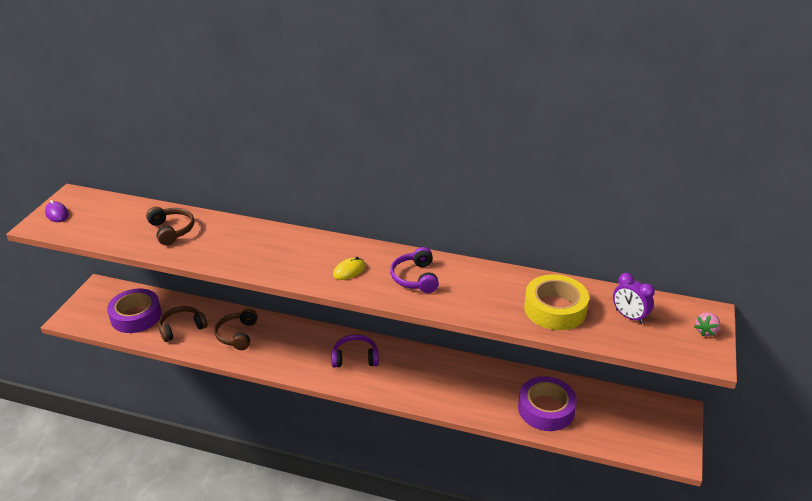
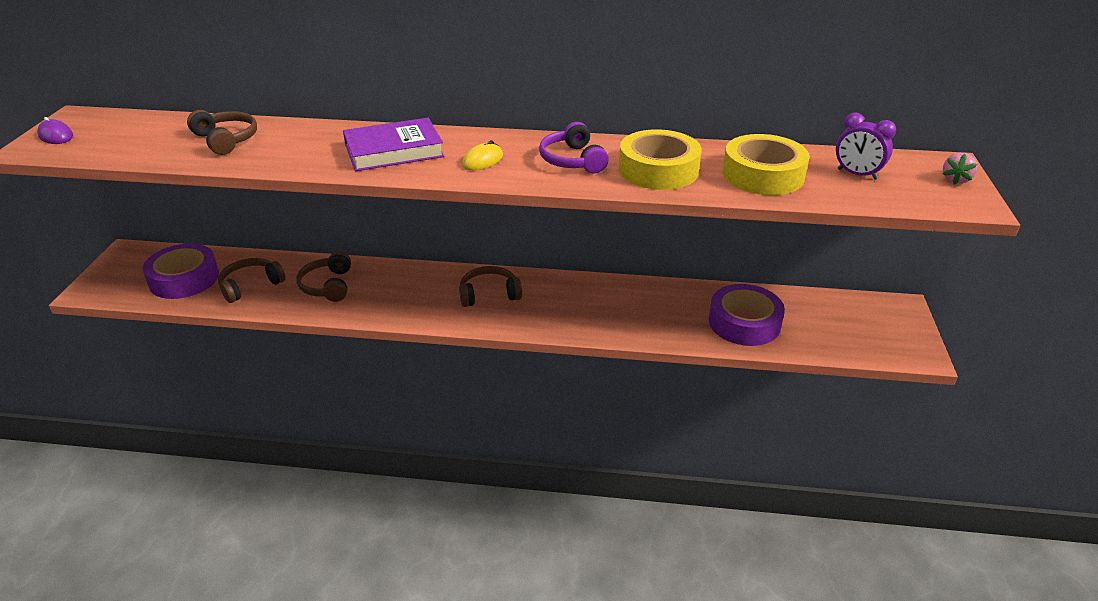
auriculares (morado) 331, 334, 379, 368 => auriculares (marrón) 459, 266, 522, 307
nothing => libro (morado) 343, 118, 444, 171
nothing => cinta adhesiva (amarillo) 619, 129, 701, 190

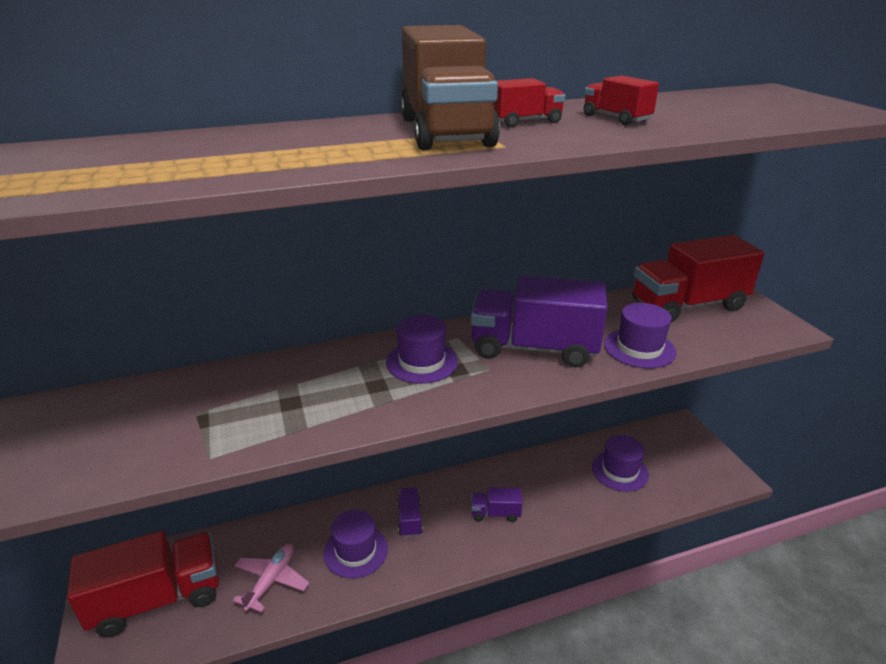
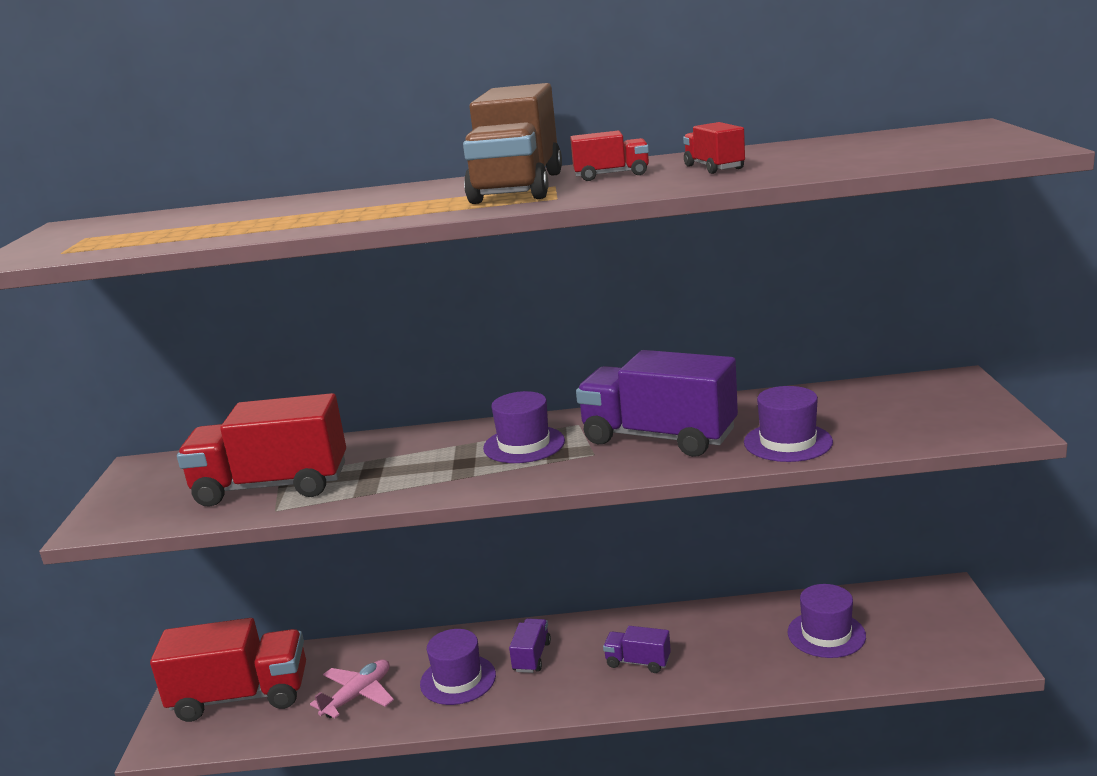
camión (rojo) 633, 235, 764, 322 => camión (rojo) 177, 393, 346, 507, shifted

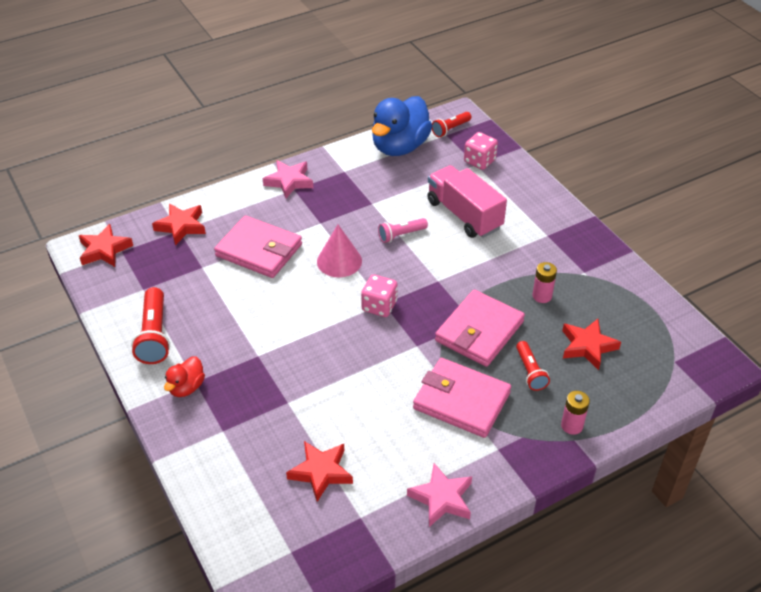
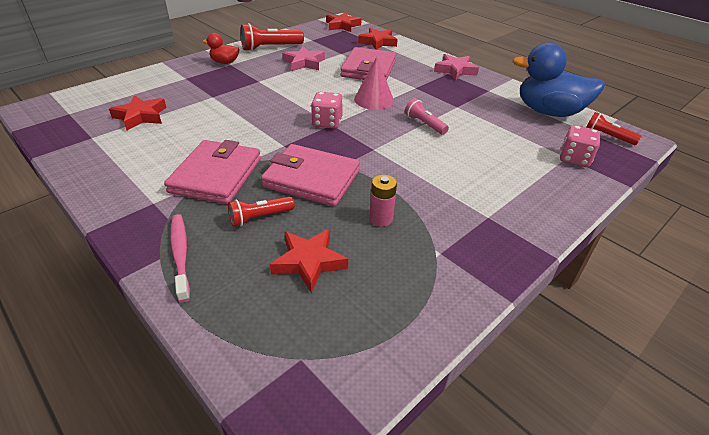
estrella (rosa) 407, 463, 472, 527 => estrella (rosa) 282, 46, 325, 71, shifted
camión (rosa) 427, 165, 507, 238 => nothing
pila (rosa) 561, 391, 590, 435 => cepillo de dientes (rosa) 170, 214, 190, 302

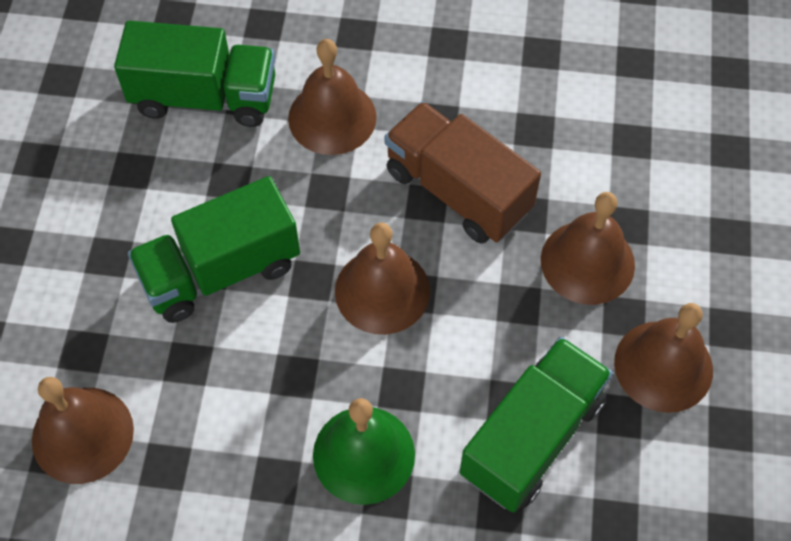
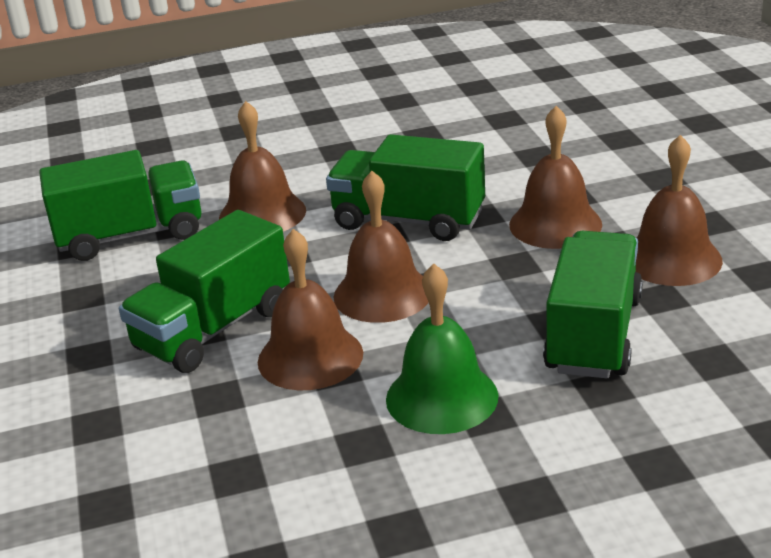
campana (marrón) 32, 377, 134, 484 => campana (marrón) 258, 229, 363, 390, shifted
camión (marrón) 385, 102, 541, 244 => camión (verde) 326, 134, 485, 241

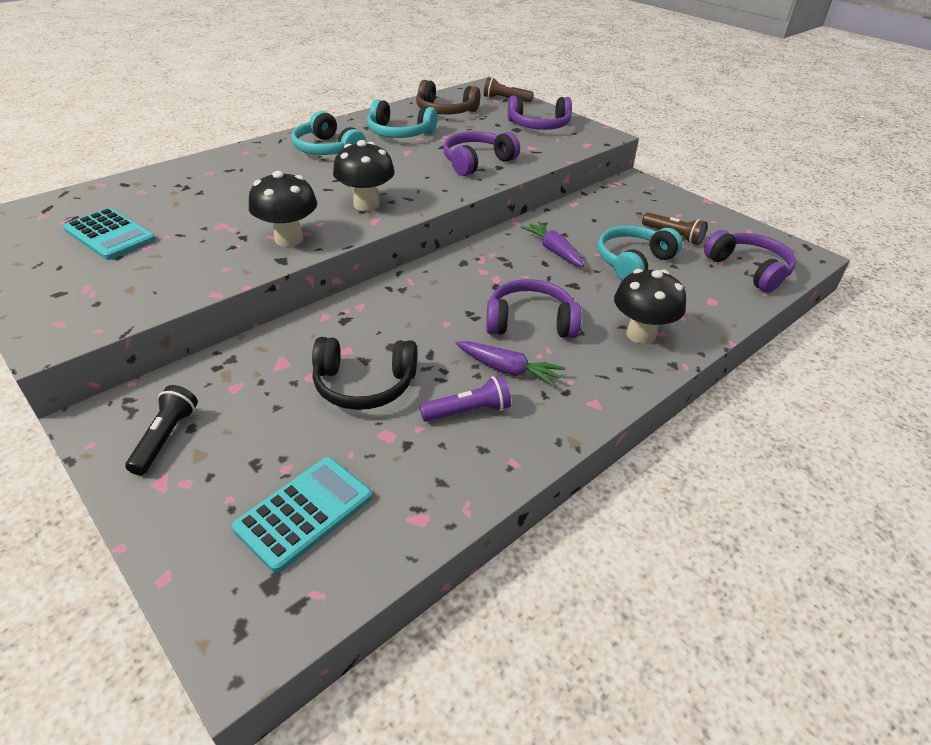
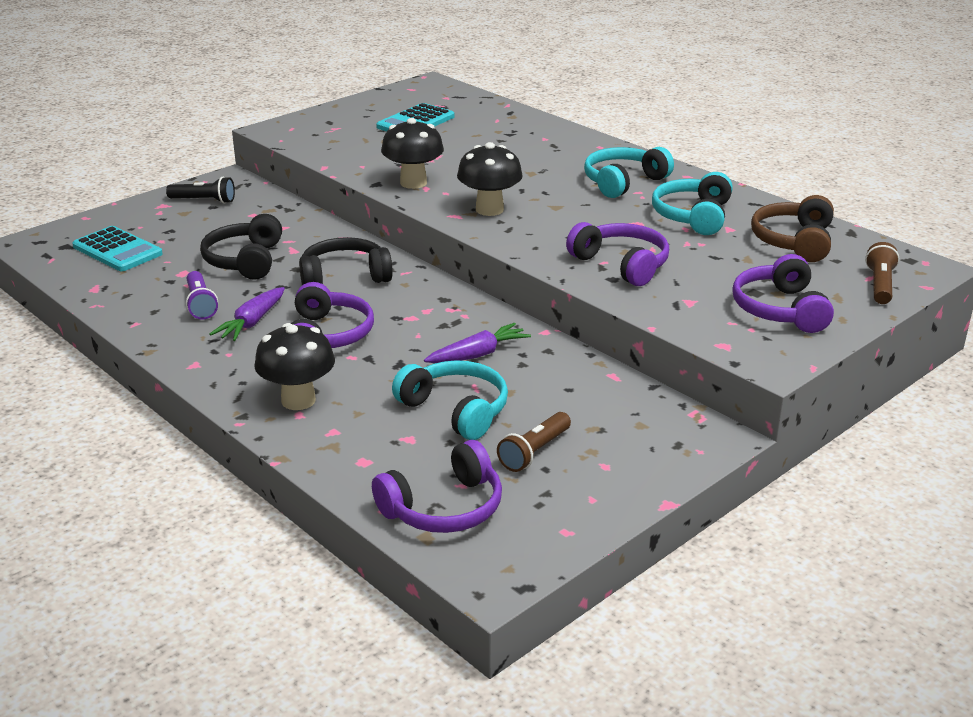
nothing => auriculares (negro) 299, 237, 393, 285

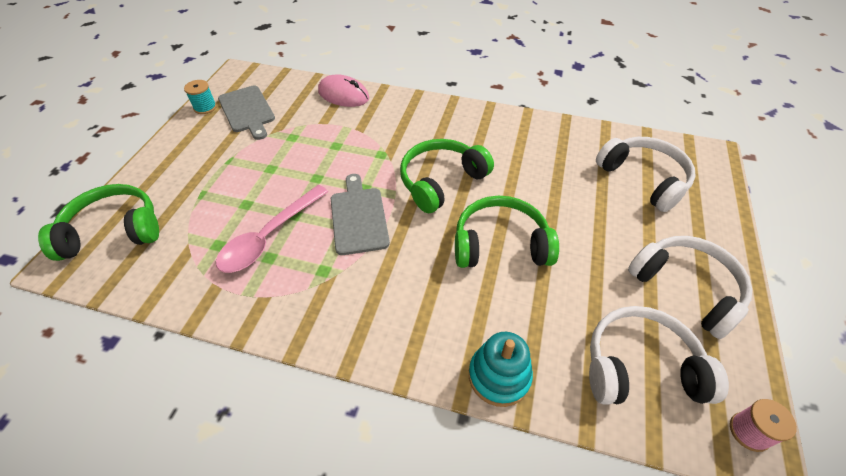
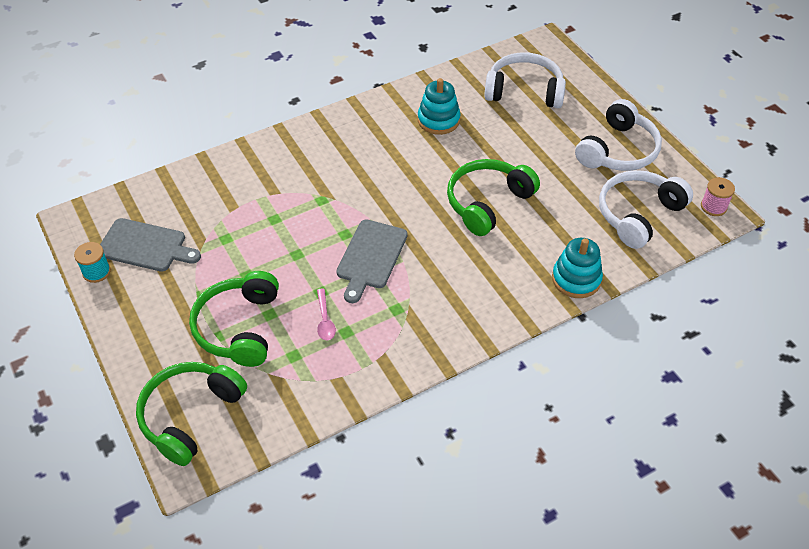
cuchara (rosa) 216, 185, 328, 273 => cuchara (rosa) 317, 289, 336, 340, x0.48
ratón (rosa) 318, 74, 369, 107 => nothing
tabla de cortar (gris) 331, 174, 390, 255 => tabla de cortar (gris) 336, 219, 408, 303, 105 degrees counterclockwise
auriculares (verde) 400, 139, 494, 213 => auriculares (verde) 189, 271, 279, 367, shifted
auriculares (blanco) 628, 236, 752, 339 => auriculares (blanco) 575, 99, 662, 171, 120 degrees clockwise
nothing => juguete apilable (turquesa) 418, 78, 461, 135

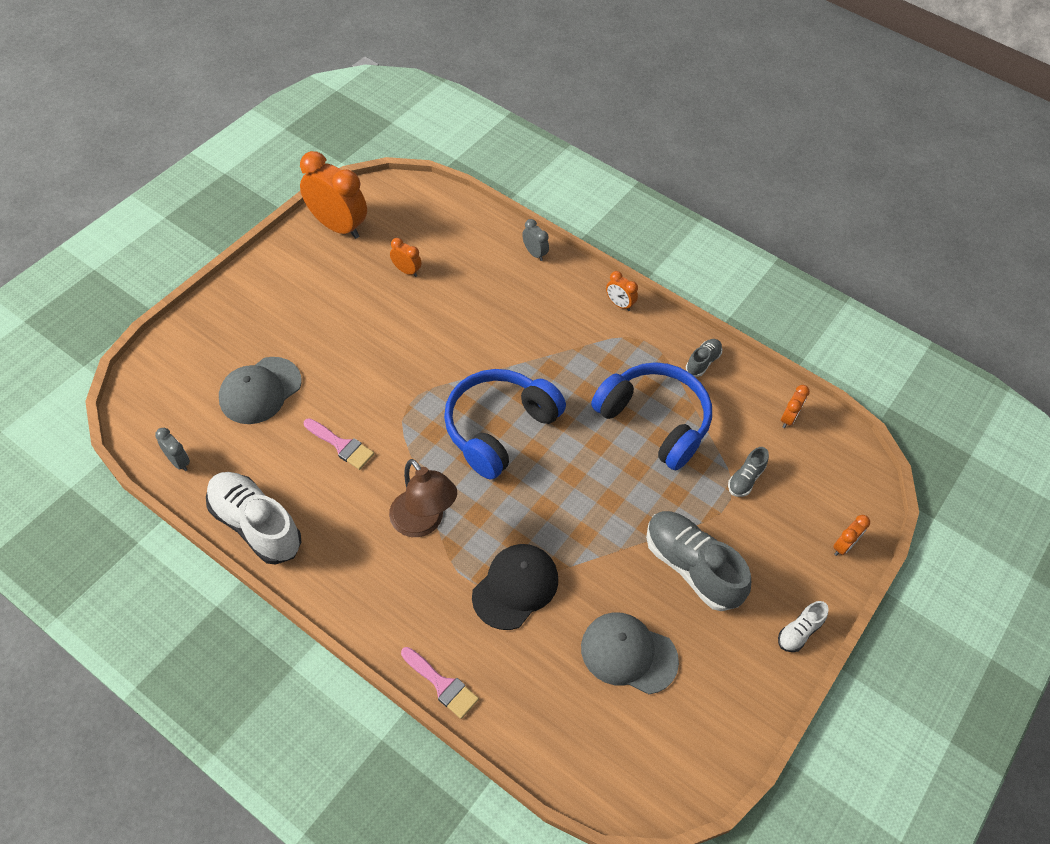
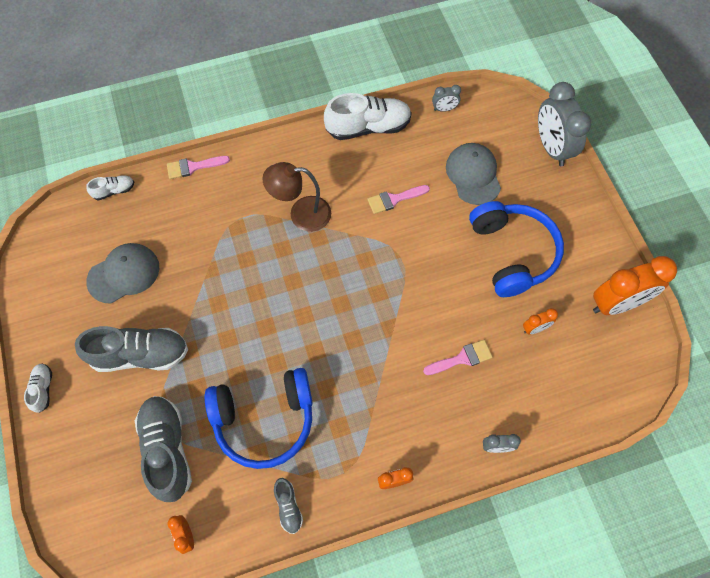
auriculares (azul) 444, 369, 566, 479 => auriculares (azul) 469, 201, 564, 297, shifted
gorra (negro) 472, 544, 558, 630 => nothing
zapato (gris) 728, 447, 769, 497 => zapato (gris) 135, 396, 192, 502, x2.06
despertador (naranja) 833, 515, 870, 556 => nothing
nothing => zapato (blanco) 86, 175, 134, 201
nothing => pincel (rosa) 423, 340, 493, 375
nothing => despertador (gris) 538, 82, 591, 166

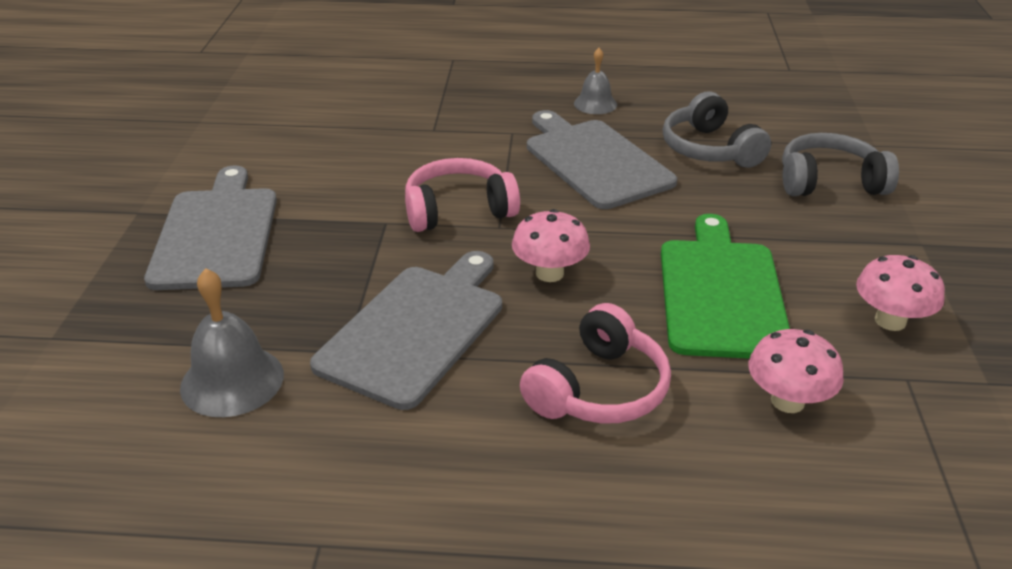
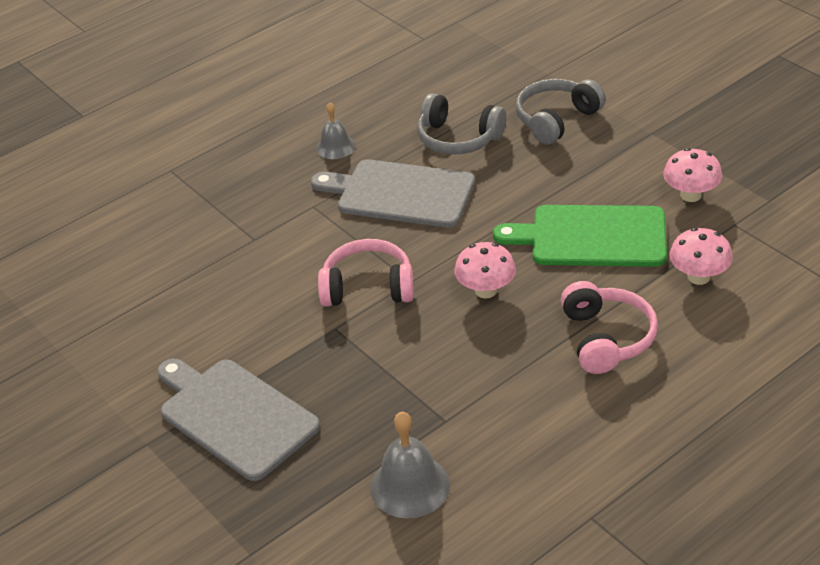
tabla de cortar (gris) 310, 251, 502, 410 => nothing
auriculares (rosa) 405, 158, 520, 232 => auriculares (rosa) 318, 239, 414, 307, 60 degrees clockwise
tabla de cortar (verde) 661, 214, 790, 359 => tabla de cortar (verde) 493, 205, 667, 267, 45 degrees counterclockwise

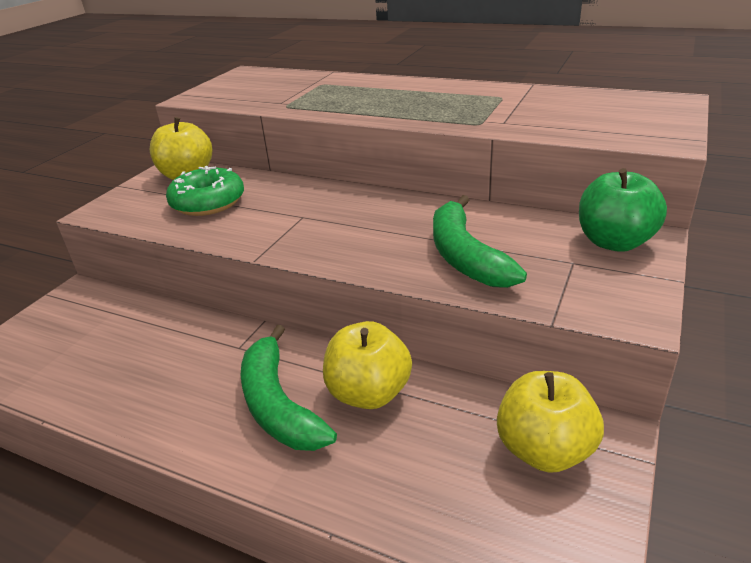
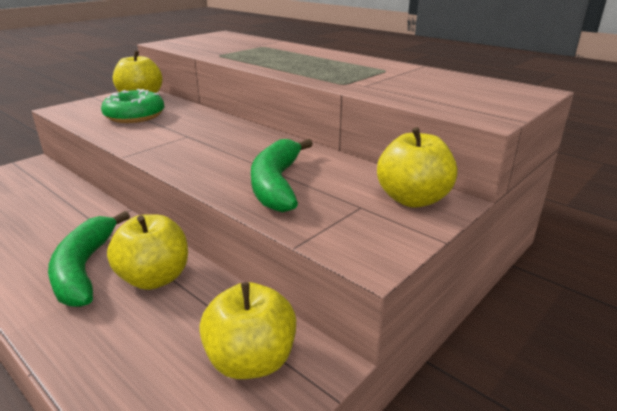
manzana (verde) 579, 168, 667, 252 => manzana (amarillo) 377, 127, 458, 208

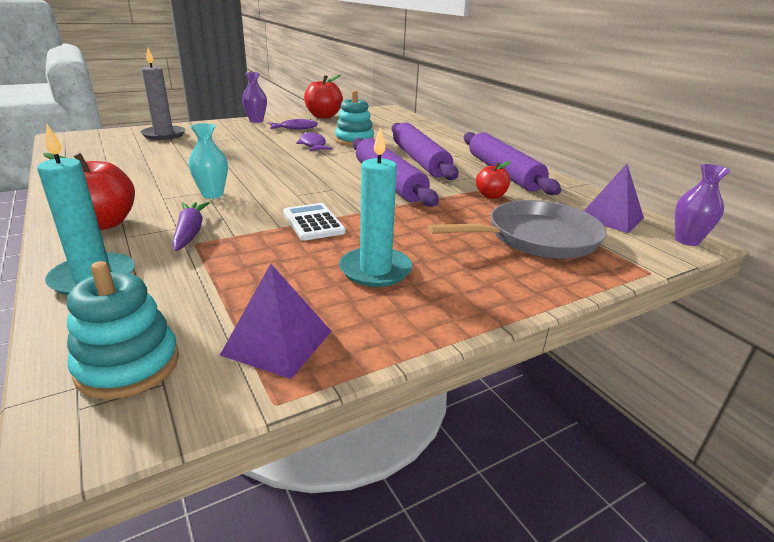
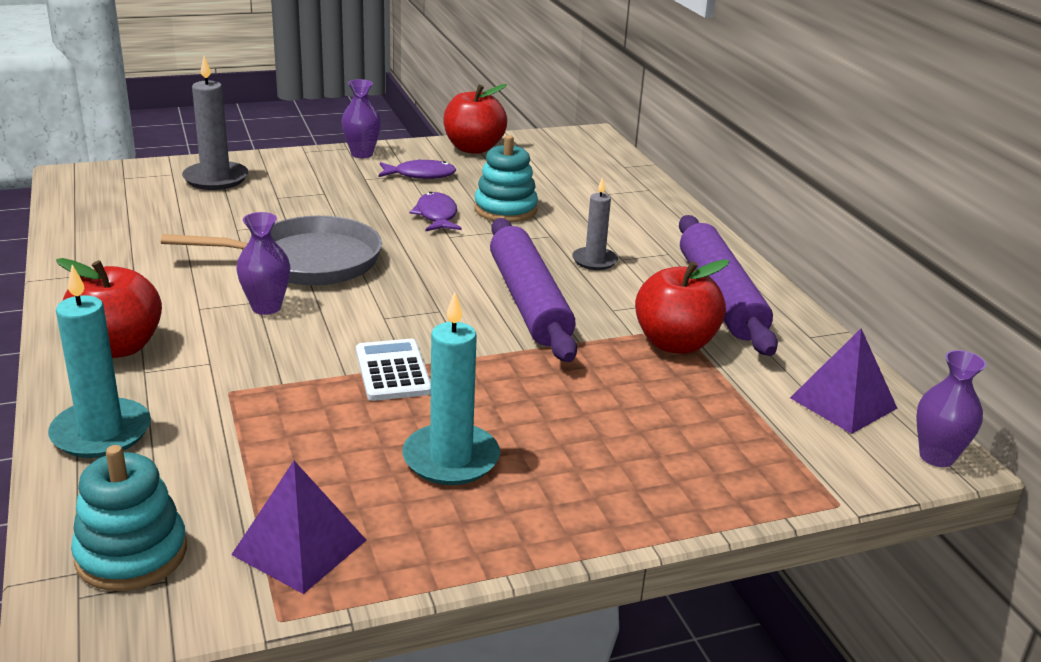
zanahoria (morado) 172, 202, 210, 251 => nothing
florero (turquesa) 189, 123, 228, 199 => florero (morado) 237, 212, 290, 315
rodillo (morado) 391, 123, 459, 180 => vela (gris) 572, 177, 618, 270
sartén (gris) 427, 200, 607, 259 => sartén (gris) 161, 216, 382, 285, shifted
manzana (rojo) 476, 161, 511, 199 => manzana (rojo) 635, 259, 730, 354, x1.72

